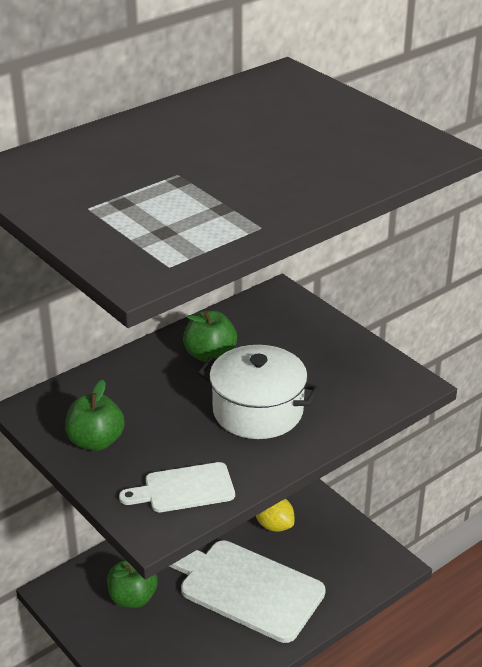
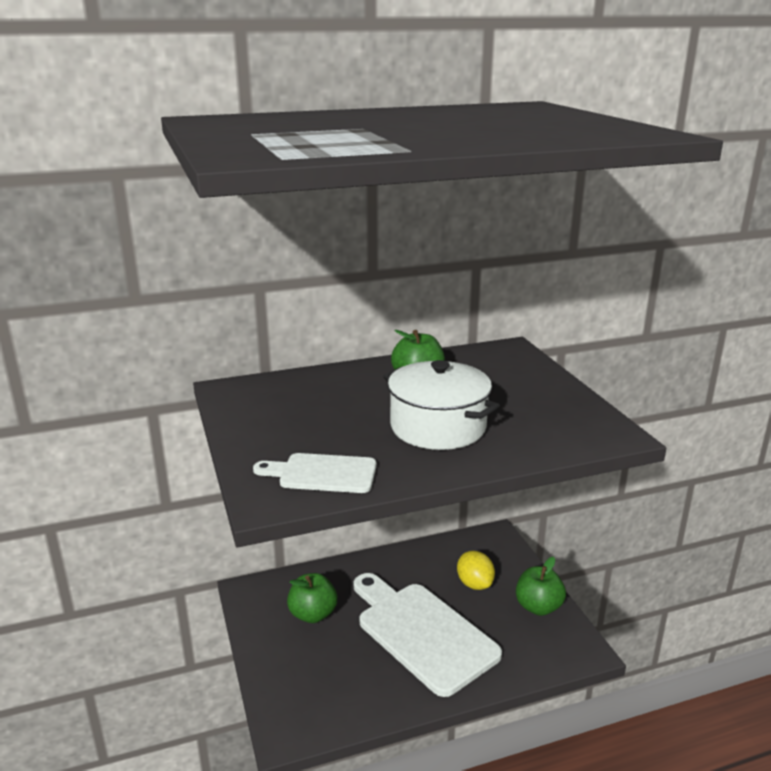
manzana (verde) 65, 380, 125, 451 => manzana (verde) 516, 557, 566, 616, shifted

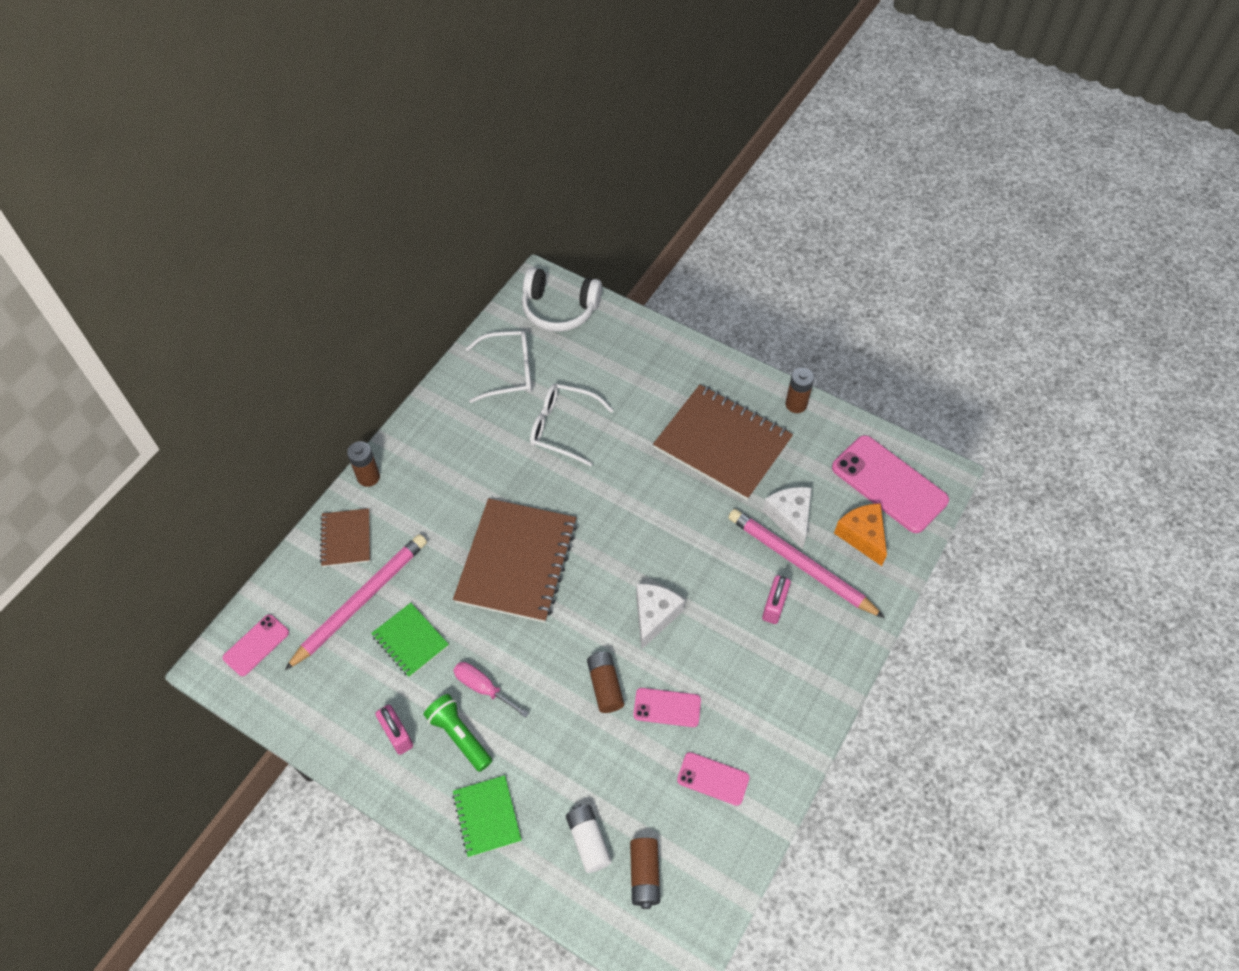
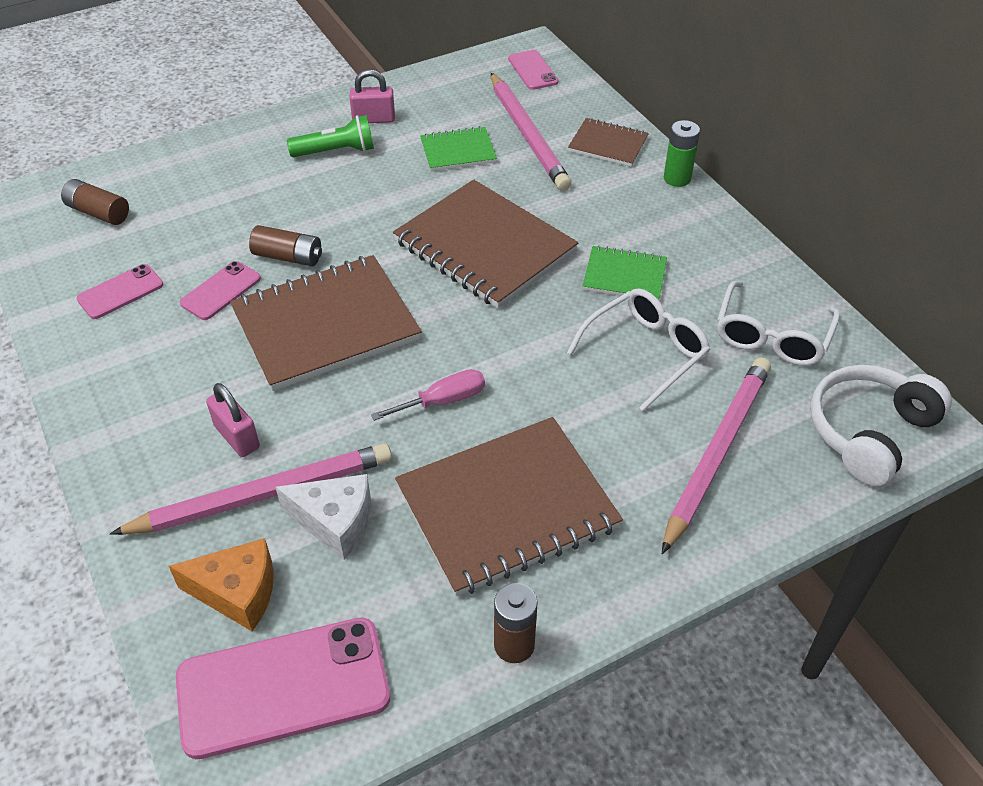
pila (marrón) 347, 441, 380, 487 => pila (verde) 664, 120, 700, 187
cuaderno (verde) 452, 775, 522, 857 => cuaderno (verde) 583, 245, 667, 300, shifted
destornillador (rosa) 453, 662, 529, 718 => destornillador (rosa) 371, 369, 485, 421, shifted
pila (blanco) 566, 805, 612, 873 => nothing
queso (blanco) 636, 584, 685, 650 => cuaderno (marrón) 230, 255, 422, 391
nothing => lápiz (rosa) 662, 357, 771, 554

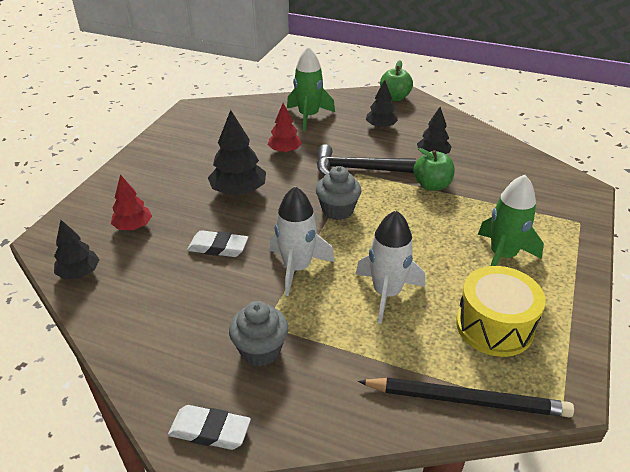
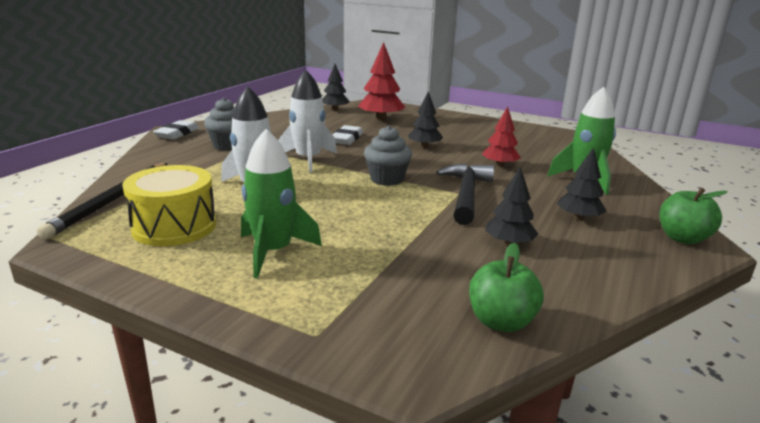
árbol (rojo) 111, 174, 152, 230 => árbol (rojo) 358, 42, 406, 121, x1.55
árbol (negro) 208, 110, 266, 195 => árbol (negro) 408, 91, 443, 148, x0.65
manzana (verde) 413, 148, 455, 191 => manzana (verde) 469, 243, 544, 332, shifted

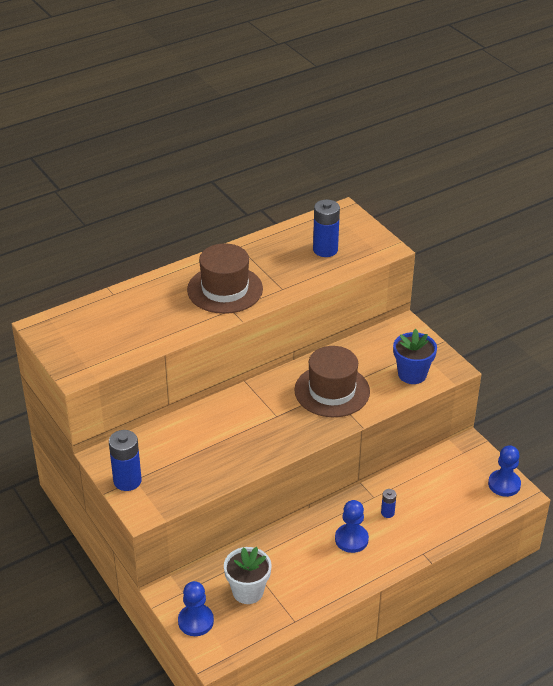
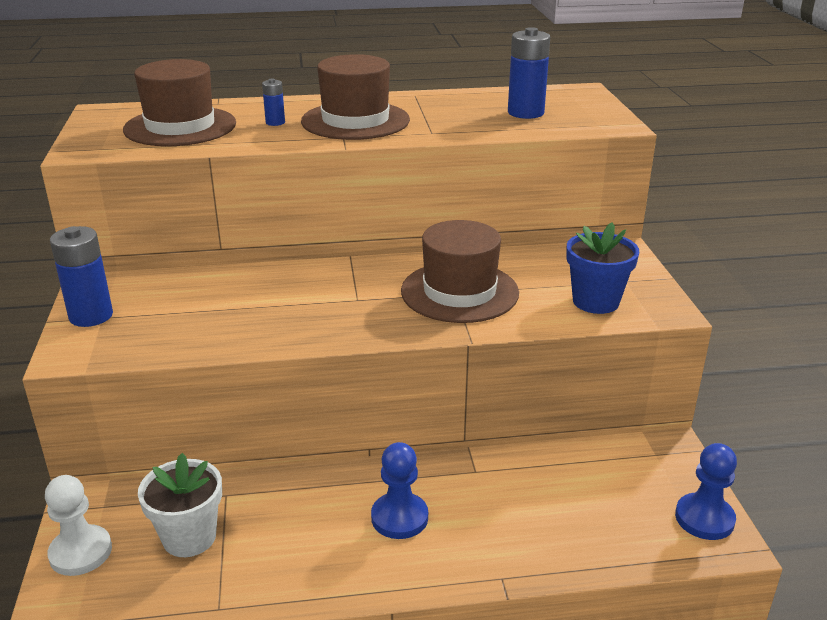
peón (azul) 178, 581, 214, 636 => peón (blanco) 45, 475, 112, 576
pila (azul) 381, 489, 396, 518 => pila (azul) 262, 79, 285, 126, shifted
nothing => sombrero (marrón) 123, 59, 236, 146

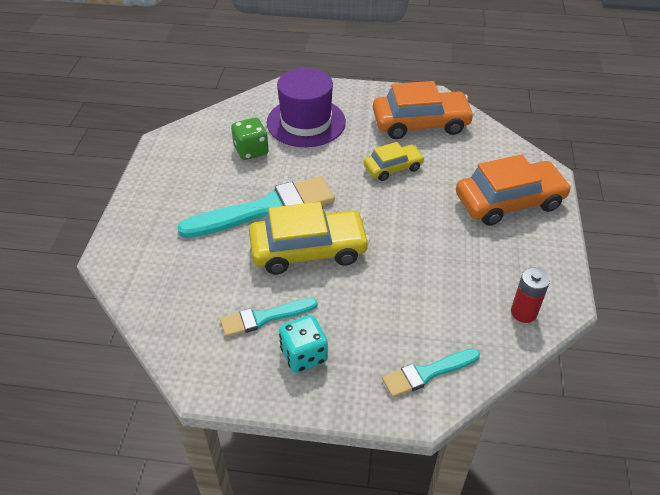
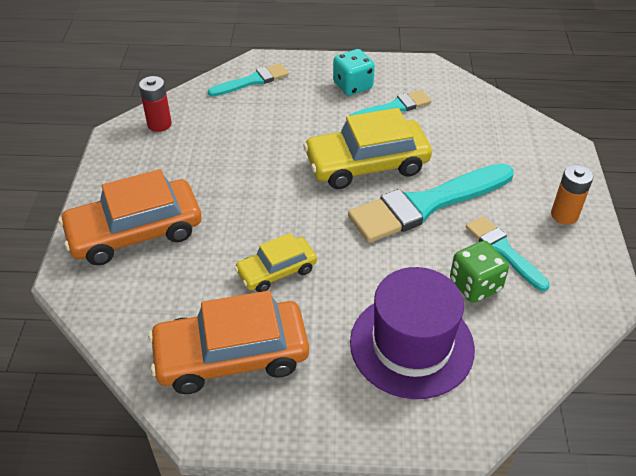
nothing => pincel (turquesa) 466, 216, 550, 291
nothing => pila (naranja) 551, 164, 594, 225

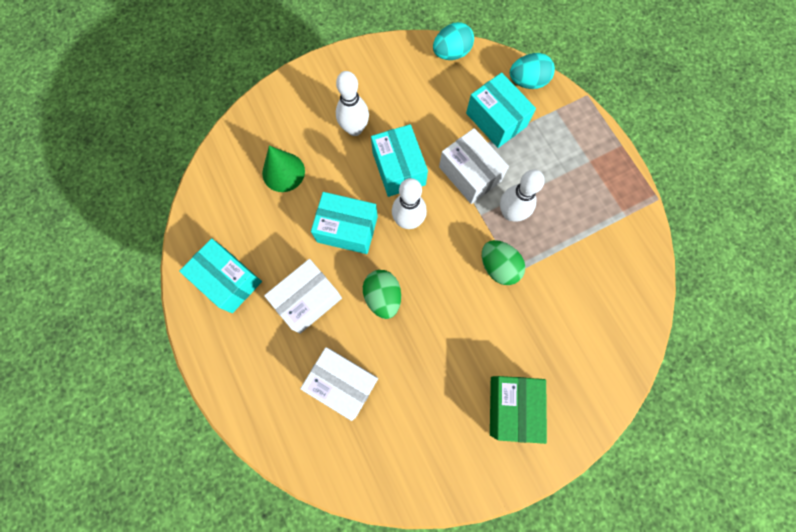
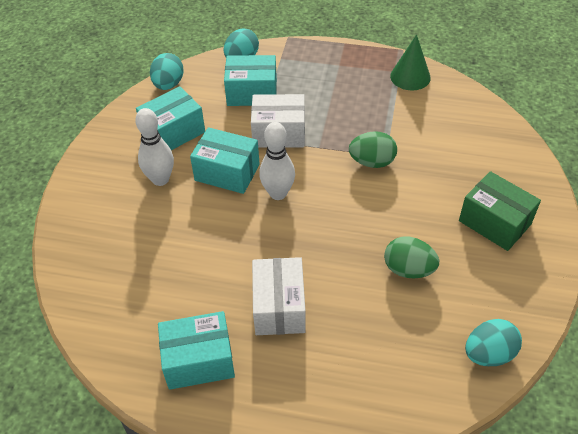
cono (verde) 262, 146, 305, 192 => cono (verde) 390, 34, 431, 90, shifted
caja (blanco) 300, 347, 378, 421 => nothing
caja (turquesa) 311, 192, 378, 254 => caja (turquesa) 136, 86, 205, 150, shifted
huevo (verde) 363, 270, 401, 319 => huevo (verde) 384, 237, 439, 278, shifted
bolo (blanco) 500, 169, 545, 222 => nothing
nothing => huevo (turquesa) 465, 319, 522, 366

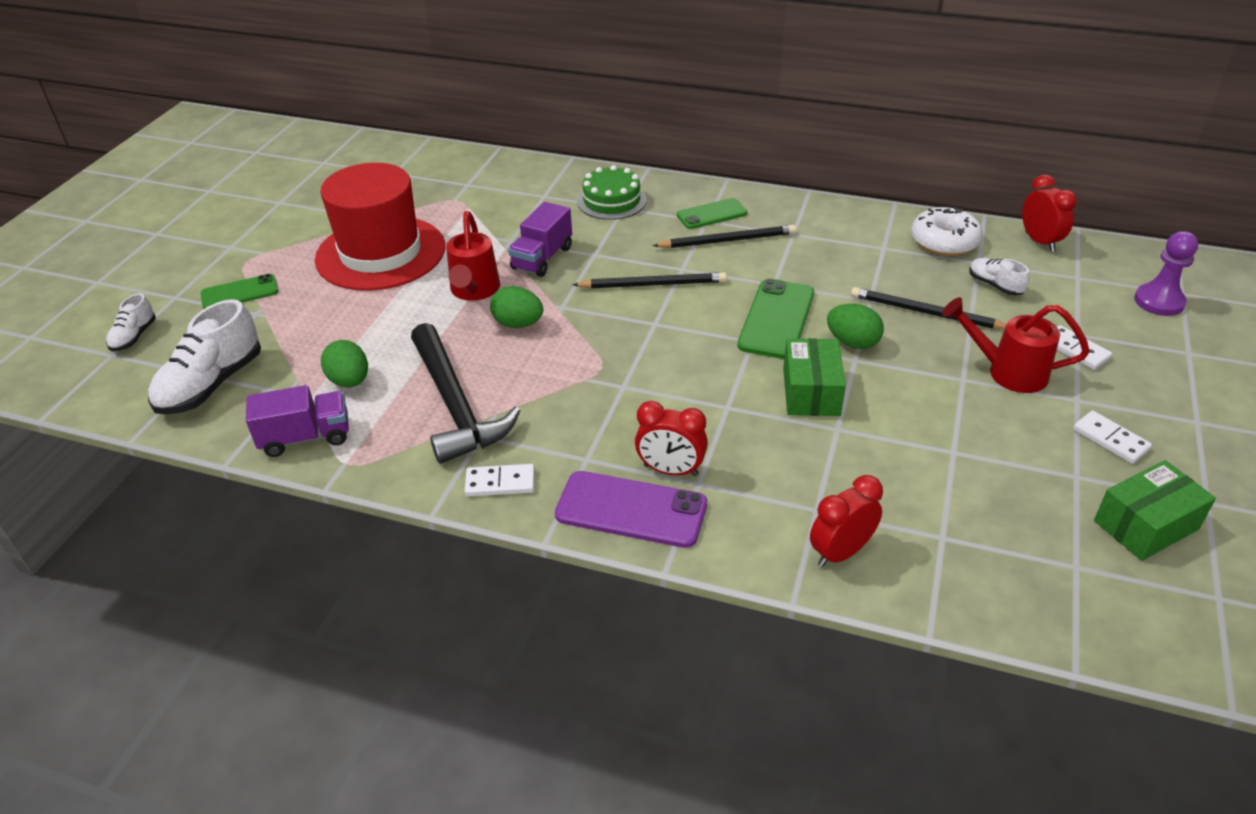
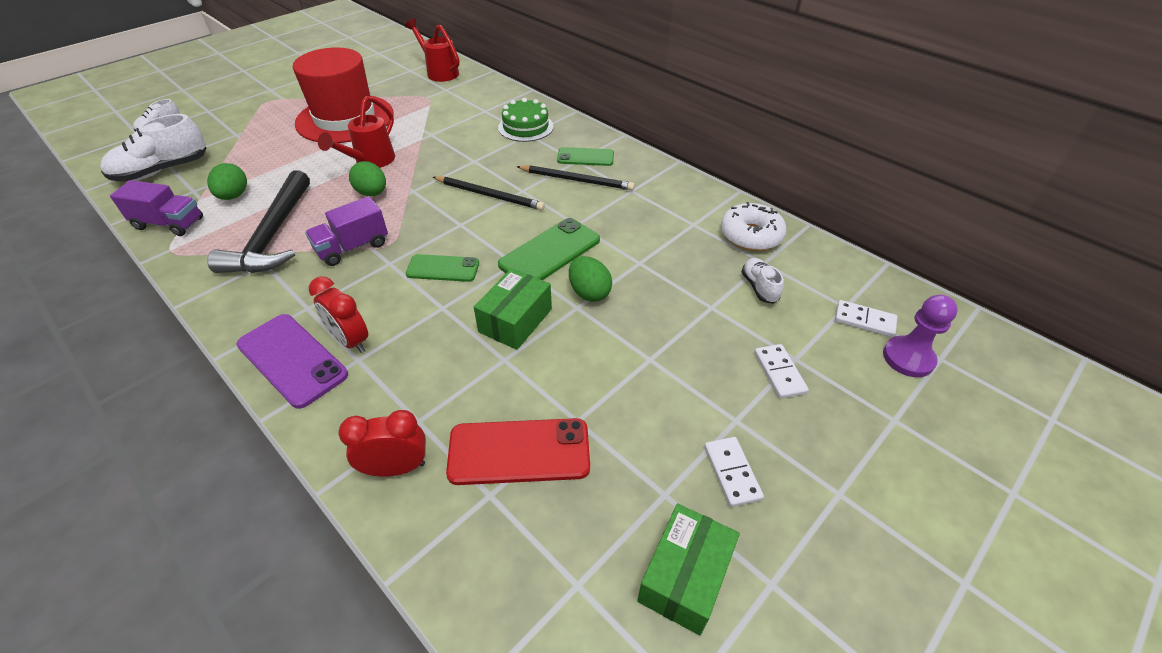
móvil (verde) 201, 274, 278, 309 => móvil (verde) 406, 254, 479, 282, shifted
ficha de dominó (blanco) 465, 464, 535, 496 => ficha de dominó (blanco) 835, 300, 897, 337, shifted
camión (morado) 508, 202, 572, 277 => camión (morado) 305, 196, 388, 266, shifted
lápiz (negro) 851, 287, 1006, 329 => nothing
regadera (rojo) 942, 297, 1090, 393 => regadera (rojo) 405, 18, 460, 82, shifted
despertador (rojo) 1022, 175, 1077, 252 => nothing
caja (verde) 1094, 460, 1216, 561 => caja (verde) 637, 503, 740, 635, 60 degrees counterclockwise
nothing => móvil (rojo) 446, 418, 590, 485

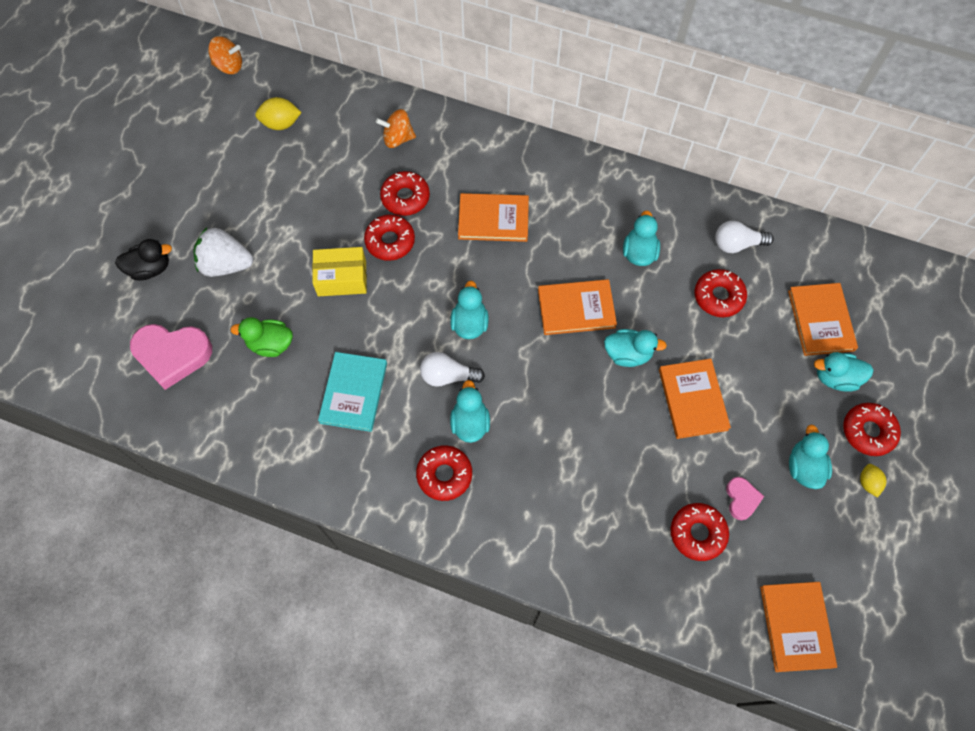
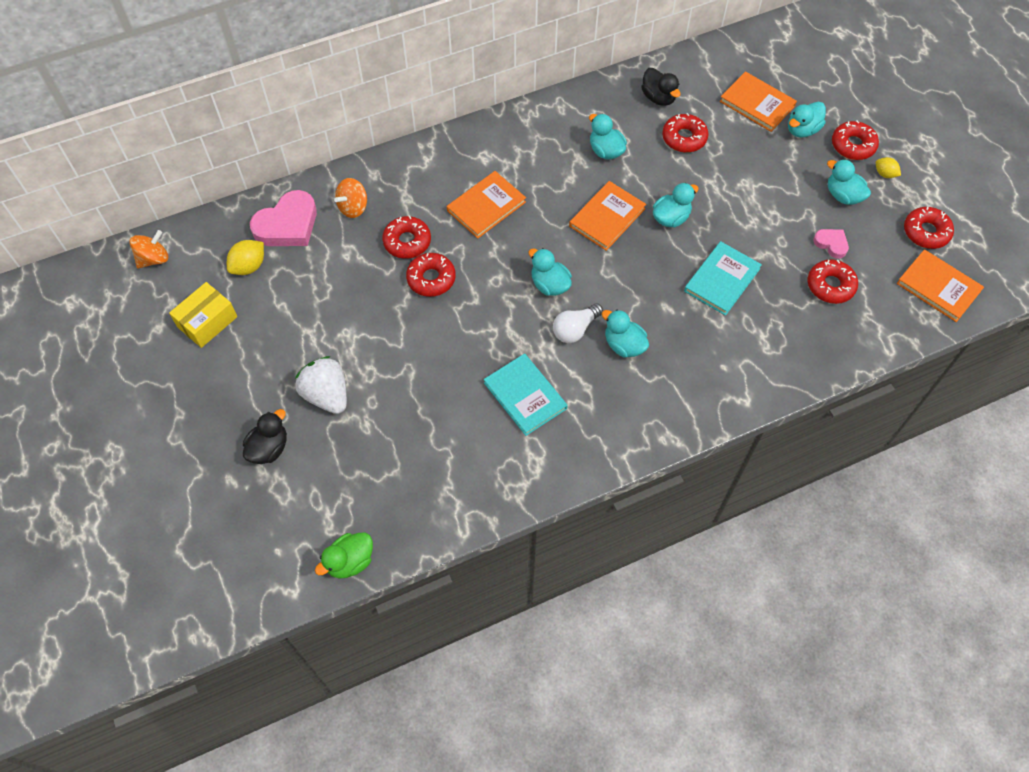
corazón (rosa) 130, 324, 212, 390 => corazón (rosa) 250, 190, 317, 246, shifted
fresa (blanco) 194, 227, 253, 277 => fresa (blanco) 295, 356, 347, 414, 90 degrees clockwise
pato (verde) 230, 317, 293, 357 => pato (verde) 315, 533, 373, 579, shifted
caja (amarillo) 312, 247, 367, 296 => caja (amarillo) 169, 282, 237, 348, shifted
rosquilla (rojo) 416, 445, 472, 501 => rosquilla (rojo) 904, 206, 954, 249, shifted
libro (naranja) 659, 359, 731, 439 => nothing
bombilla (blanco) 715, 221, 774, 253 => pato (negro) 641, 68, 681, 106
nothing => libro (turquesa) 684, 241, 762, 316

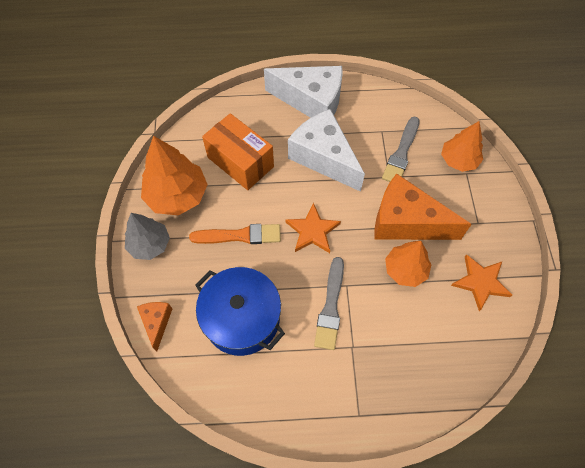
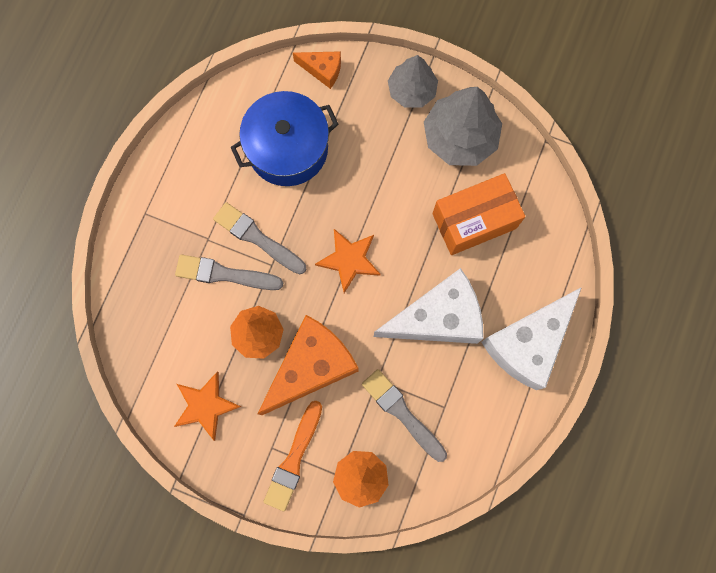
árbol (naranja) 141, 136, 208, 216 => árbol (gris) 424, 87, 502, 166
pincel (naranja) 189, 224, 281, 244 => pincel (naranja) 264, 401, 322, 511, shifted
nothing => pincel (gris) 175, 254, 283, 290

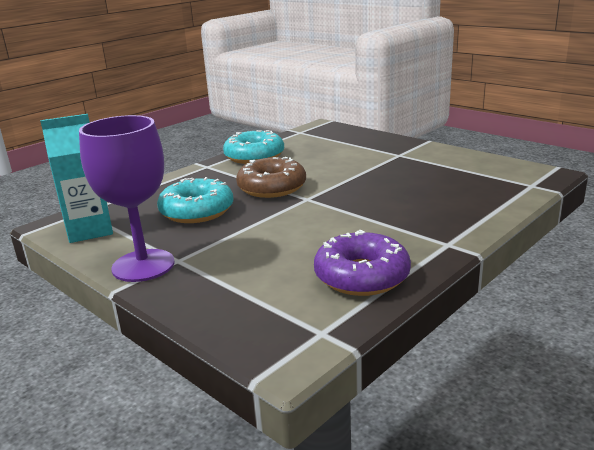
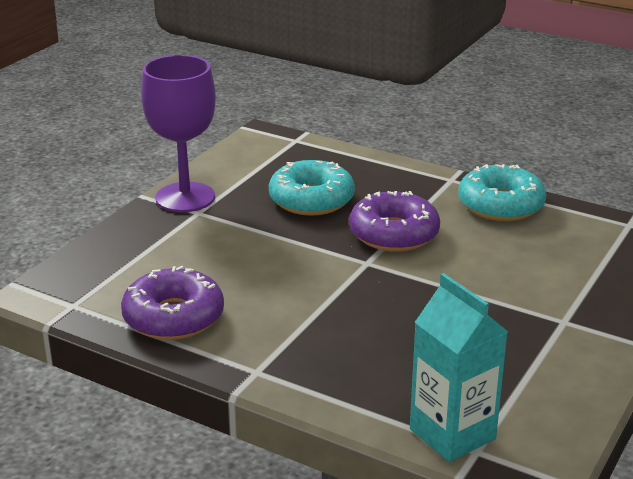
cartón de leche (turquesa) 40, 114, 113, 243 => cartón de leche (turquesa) 410, 273, 508, 462, shifted
rosquilla (marrón) 236, 157, 306, 198 => rosquilla (morado) 350, 191, 440, 252

